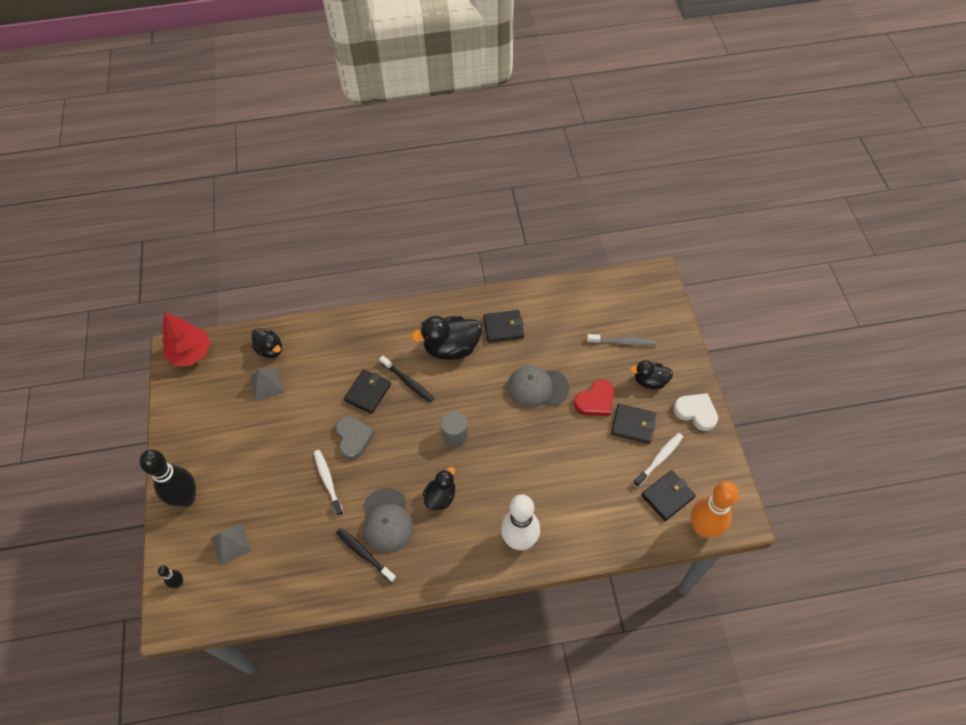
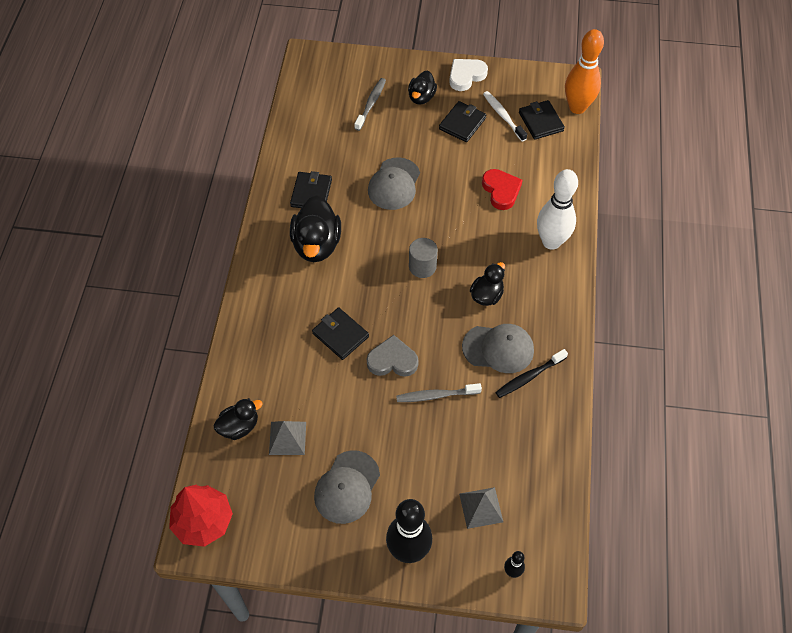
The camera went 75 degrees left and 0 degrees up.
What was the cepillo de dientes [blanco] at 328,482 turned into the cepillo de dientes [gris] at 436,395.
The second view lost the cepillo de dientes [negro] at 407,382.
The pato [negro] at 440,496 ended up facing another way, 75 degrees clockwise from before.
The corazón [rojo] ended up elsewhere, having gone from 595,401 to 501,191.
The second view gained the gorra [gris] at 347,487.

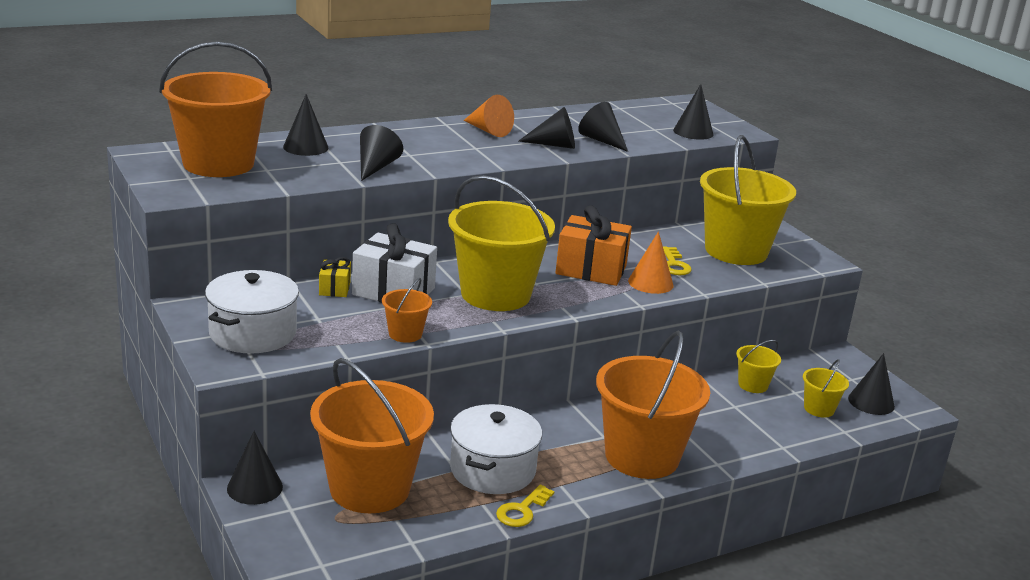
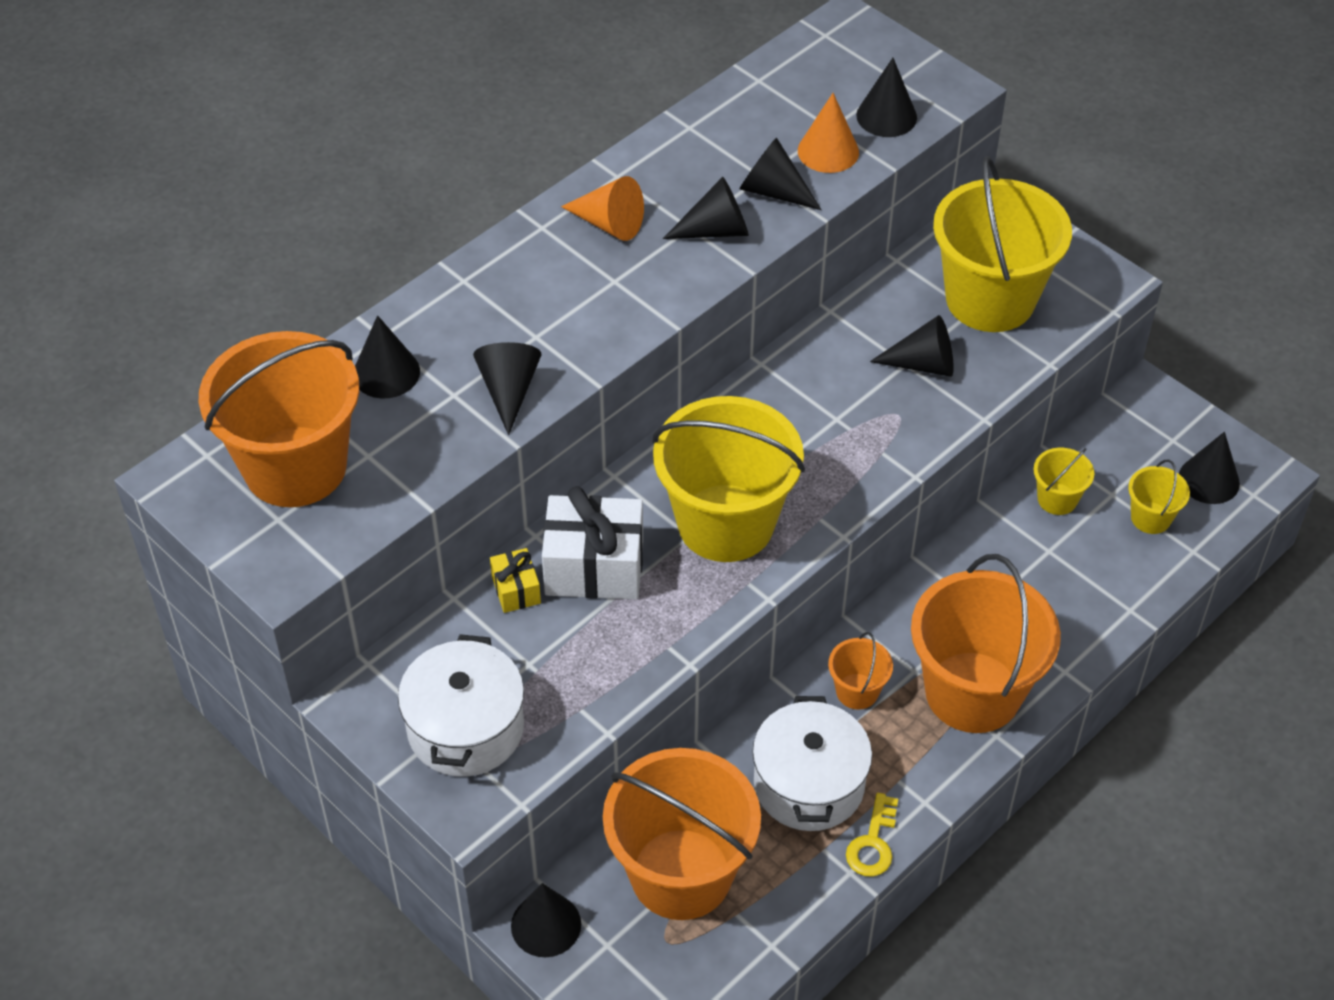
The camera went 15 degrees left and 25 degrees up.
The balde [naranja] ended up elsewhere, having gone from 405,334 to 857,691.
The second view lost the regalo [naranja] at 591,269.
The cono [naranja] ended up elsewhere, having gone from 650,283 to 828,151.
Where the llave [amarillo] stood at 674,265, the cono [negro] came to stand at 923,364.

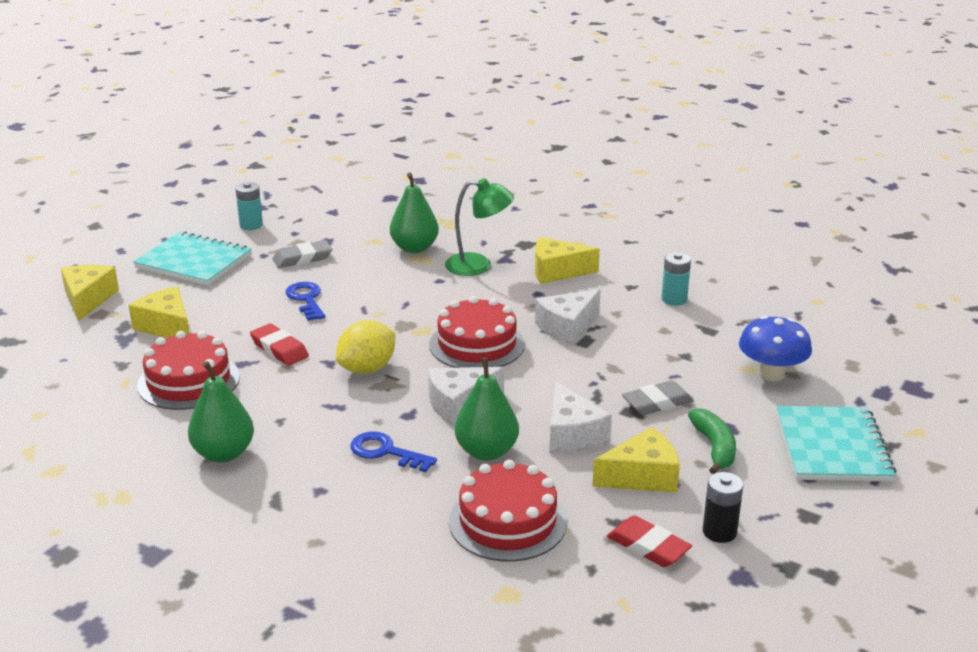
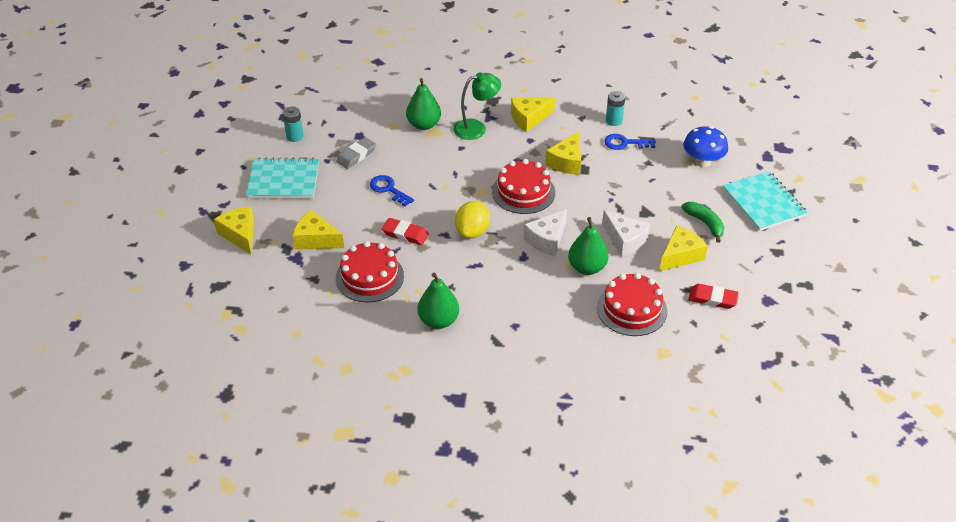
The camera went 25 degrees left and 15 degrees up.
The llave [azul] ended up elsewhere, having gone from 386,452 to 625,143.
What was the queso [blanco] at 567,327 turned into the queso [amarillo] at 567,162.
The second view lost the goma de borrar [gris] at 657,403.
The second view lost the pila [negro] at 719,532.

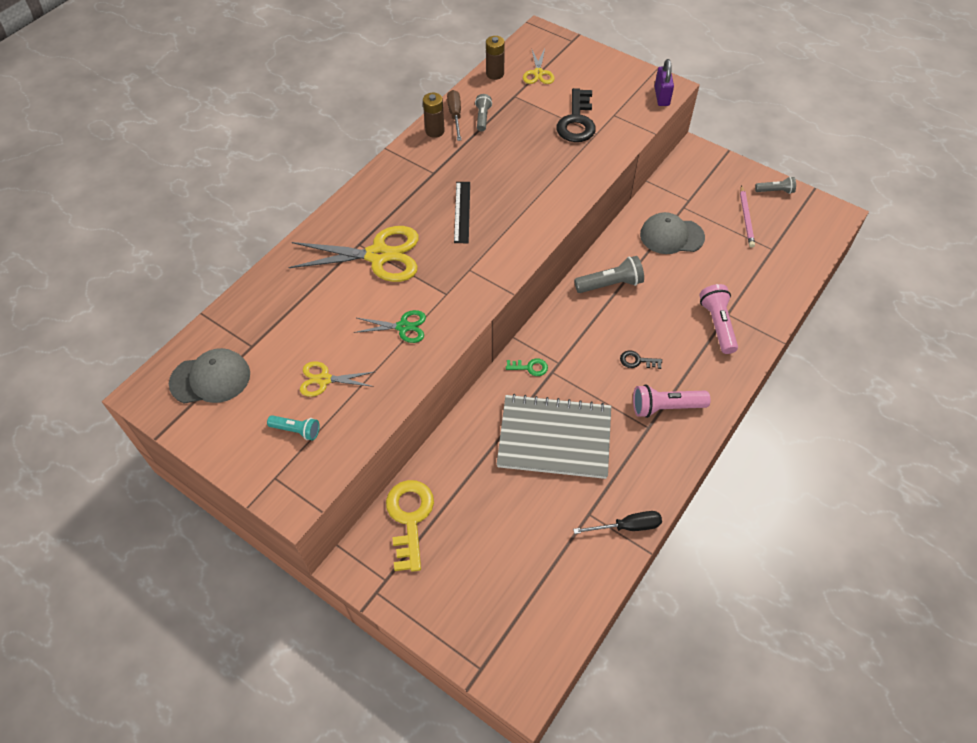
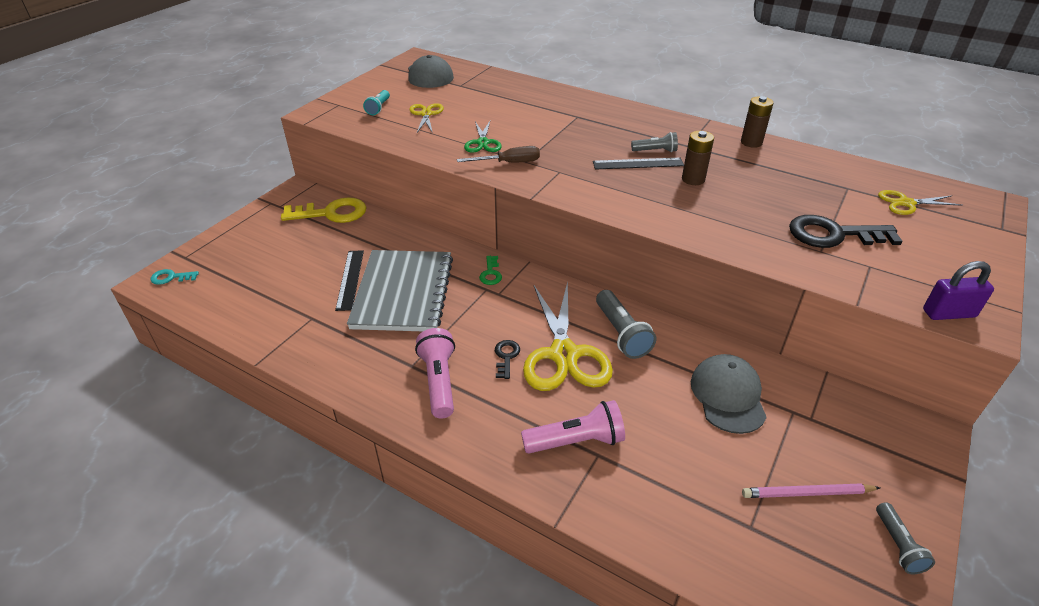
The camera went 85 degrees right and 15 degrees down.
The tijeras [amarillo] ended up elsewhere, having gone from 378,255 to 564,354.
The destornillador [marrón] ended up elsewhere, having gone from 455,115 to 509,163.
The lámpara de mano [gris] ended up elsewhere, having gone from 482,118 to 655,151.
The pila [marrón] ended up elsewhere, having gone from 495,74 to 693,179.
The second view lost the destornillador [negro] at 627,526.
The second view gained the llave [turquesa] at 171,277.
The second view gained the regla [negro] at 350,279.

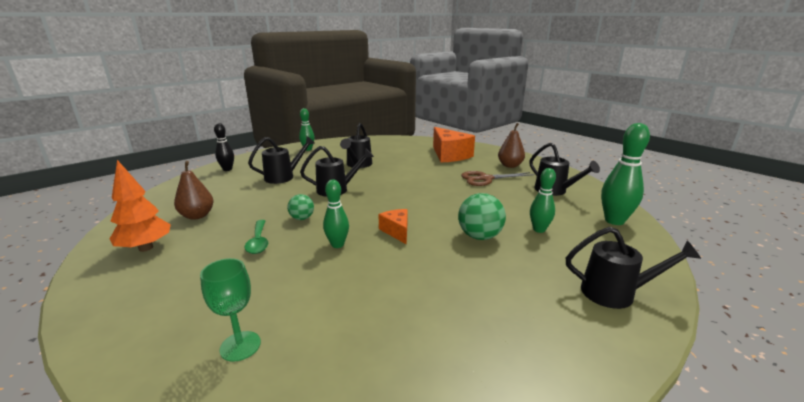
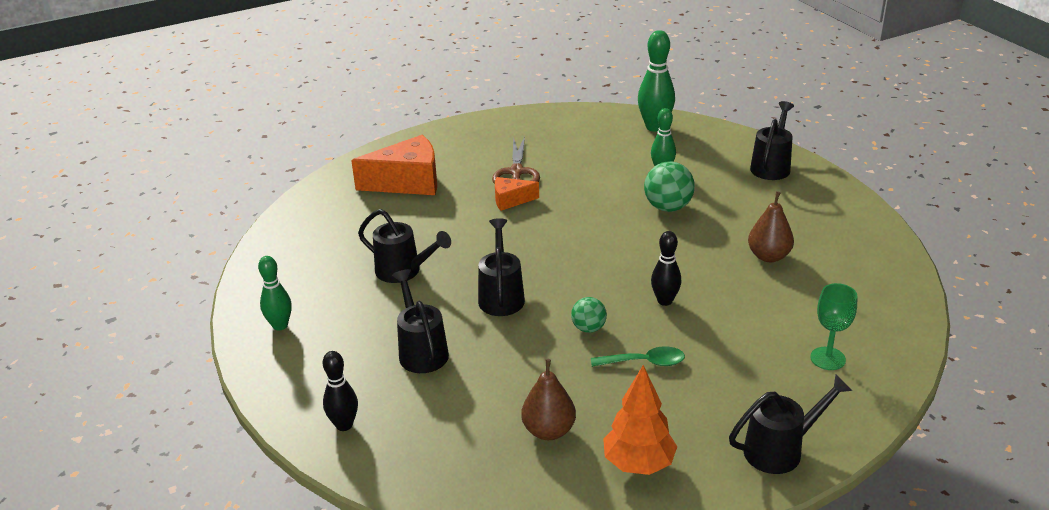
The camera went 75 degrees left and 10 degrees up.
What was the bolo [verde] at 337,244 turned into the bolo [negro] at 665,301.
The queso [naranja] ended up elsewhere, having gone from 397,231 to 511,200.
The pera [marrón] ended up elsewhere, having gone from 510,165 to 768,256.
The regadera [negro] ended up elsewhere, having gone from 554,191 to 780,450.

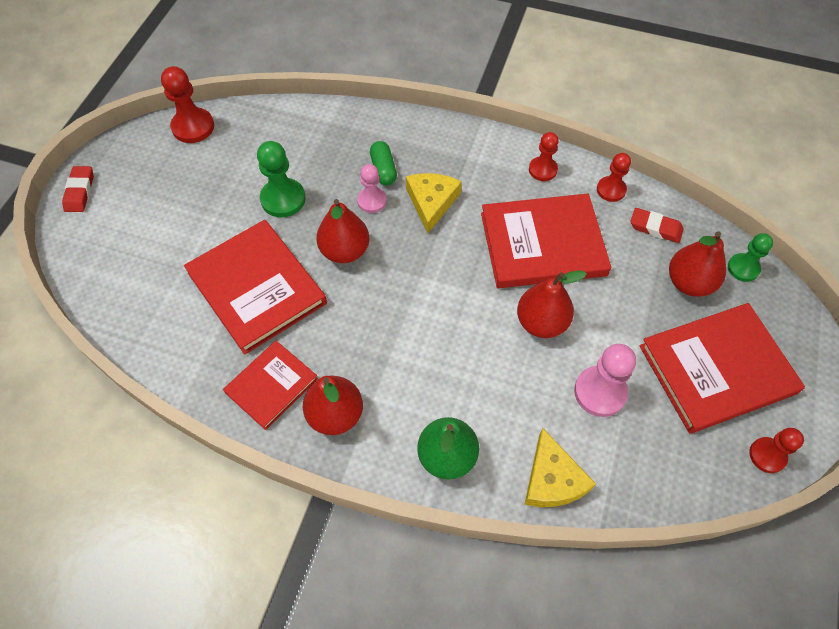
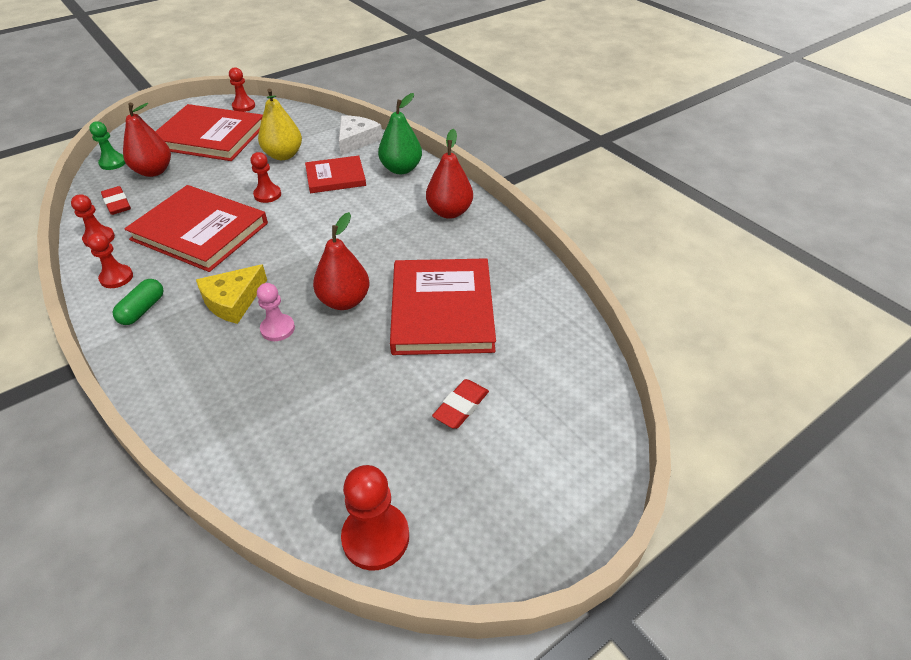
The camera went 145 degrees left and 15 degrees down.
The goma de borrar [rojo] ended up elsewhere, having gone from 80,191 to 461,407.
The libro [rojo] ended up elsewhere, having gone from 271,386 to 335,177.
The second view lost the peón [verde] at 283,199.
The cápsula [verde] ended up elsewhere, having gone from 383,170 to 142,310.
Where the pera [rojo] stood at 541,322, the peón [rojo] came to stand at 267,195.
What was the queso [amarillo] at 552,479 turned into the queso [blanco] at 356,140.
Where the peón [rosa] stood at 600,392, the pera [amarillo] came to stand at 283,155.

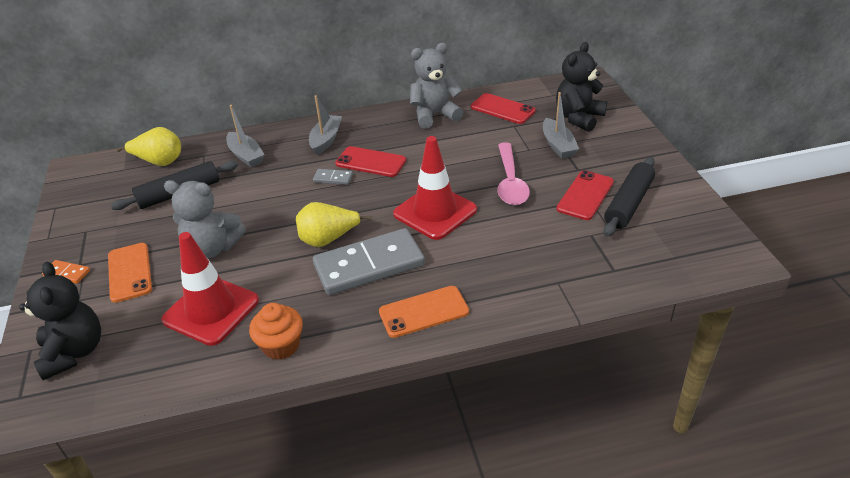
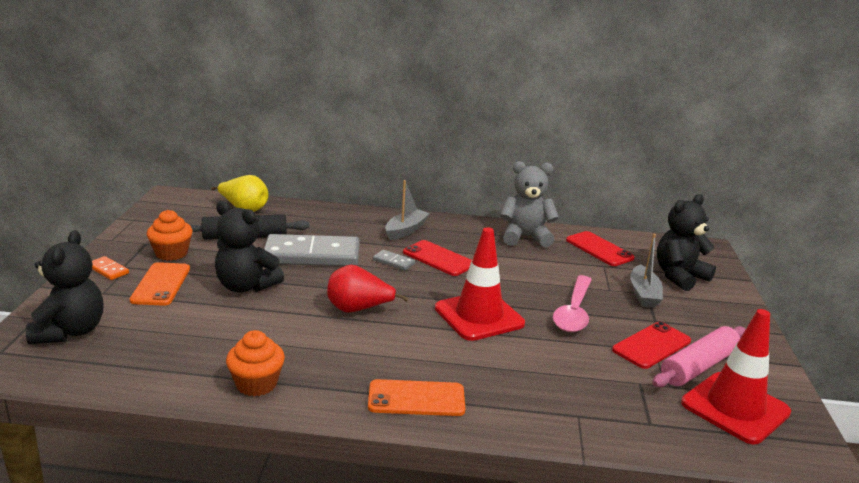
The camera went 15 degrees right and 15 degrees down.
The cono de tráfico [rojo] ended up elsewhere, having gone from 211,310 to 735,408.
What was the osito [gris] at 212,248 turned into the osito [negro] at 246,286.
The second view lost the barco [gris] at 246,155.
What was the pera [amarillo] at 328,239 turned into the pera [rojo] at 358,309.
The ficha de dominó [gris] ended up elsewhere, having gone from 369,265 to 312,255.
What was the rodillo [negro] at 628,204 turned into the rodillo [rosa] at 698,366.
The second view gained the magdalena [naranja] at 171,253.

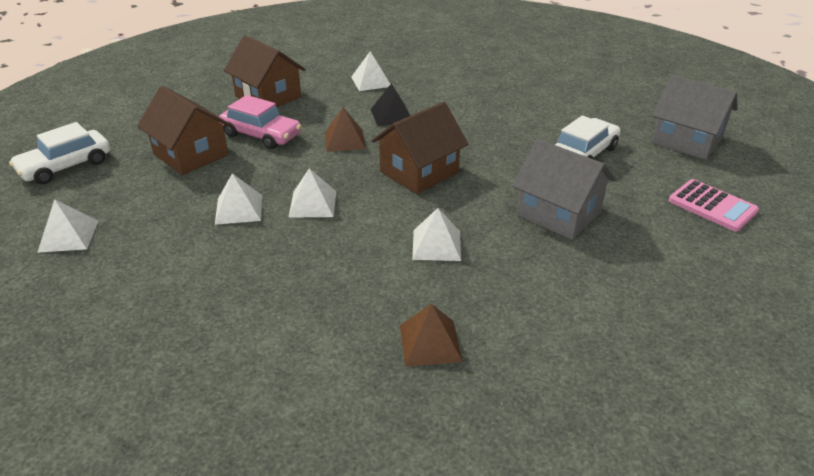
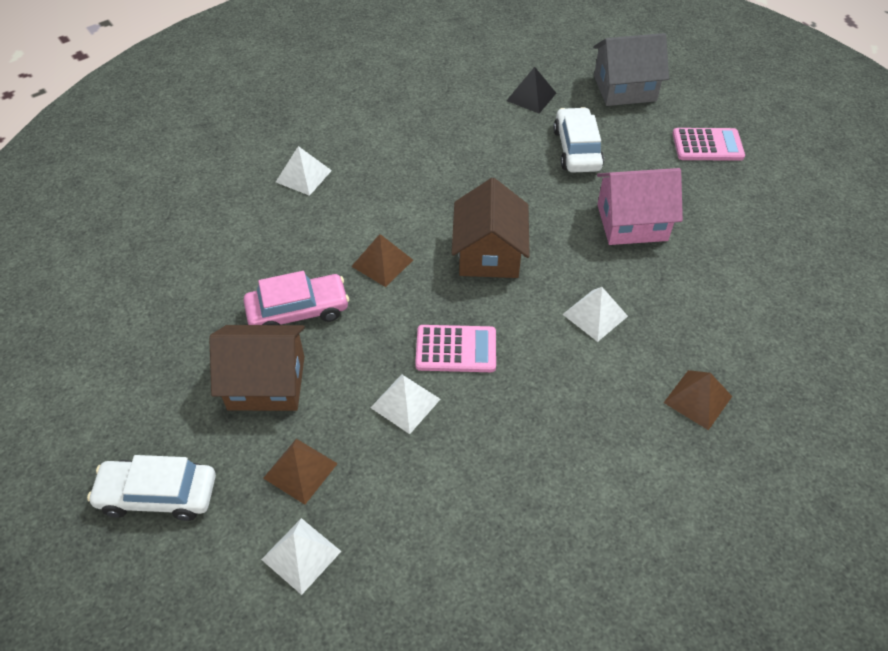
The camera went 45 degrees left and 15 degrees up.
The coche [blanco] at 65,166 ended up facing another way, 90 degrees clockwise from before.
The second view lost the casa [marrón] at 268,96.
Where the pirámide [blanco] stood at 313,204, the calculadora [rosa] came to stand at 456,349.
The pirámide [negro] ended up elsewhere, having gone from 391,115 to 531,97.
What was the casa [gris] at 558,213 turned into the casa [rosa] at 632,222.
The second view gained the pirámide [marrón] at 300,470.

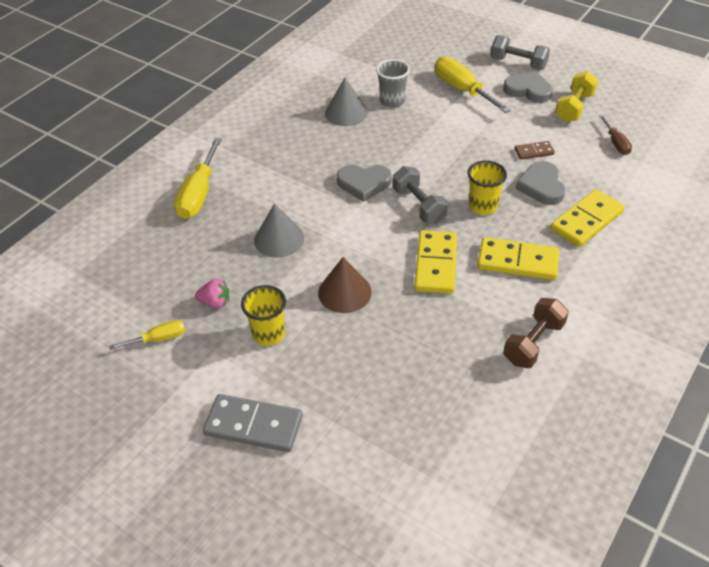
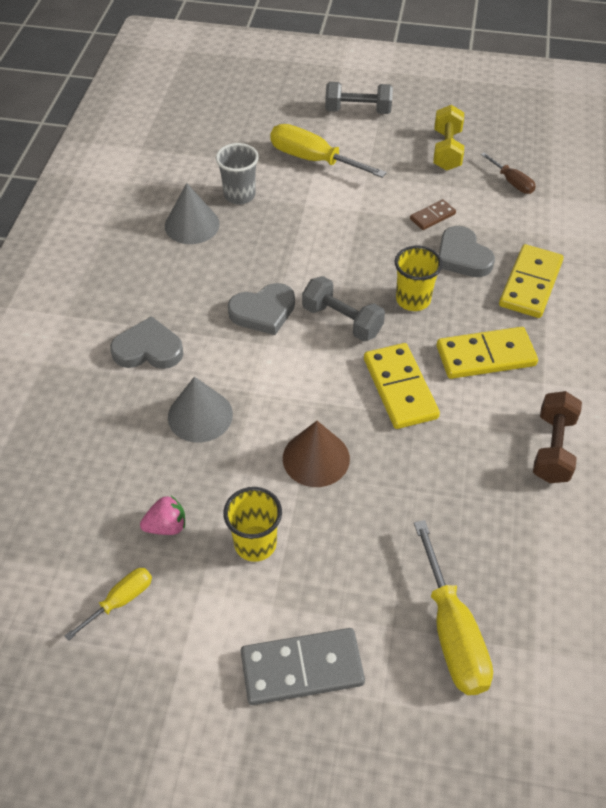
The camera went 25 degrees left and 5 degrees up.
The destornillador [amarillo] ended up elsewhere, having gone from 199,194 to 452,632.
The corazón [gris] ended up elsewhere, having gone from 528,90 to 148,349.

